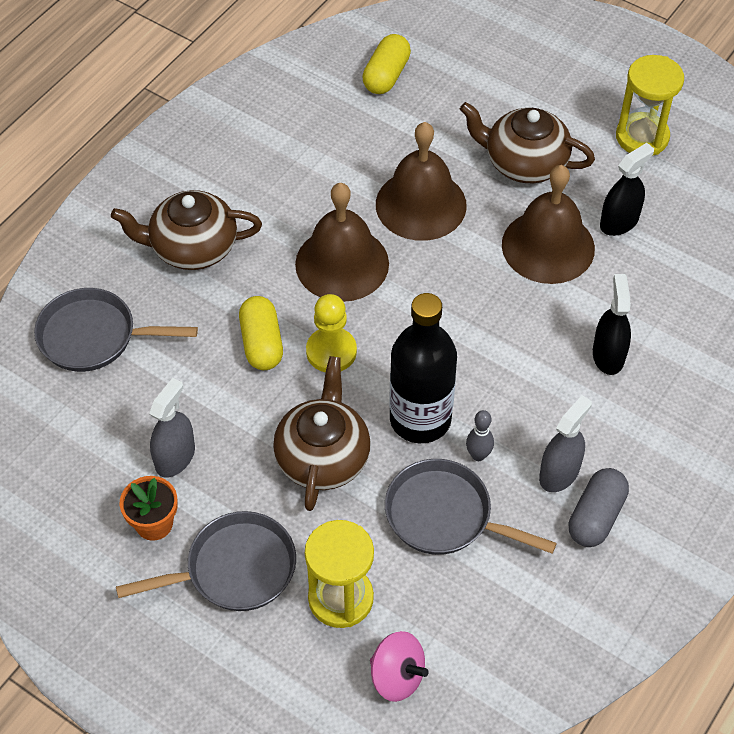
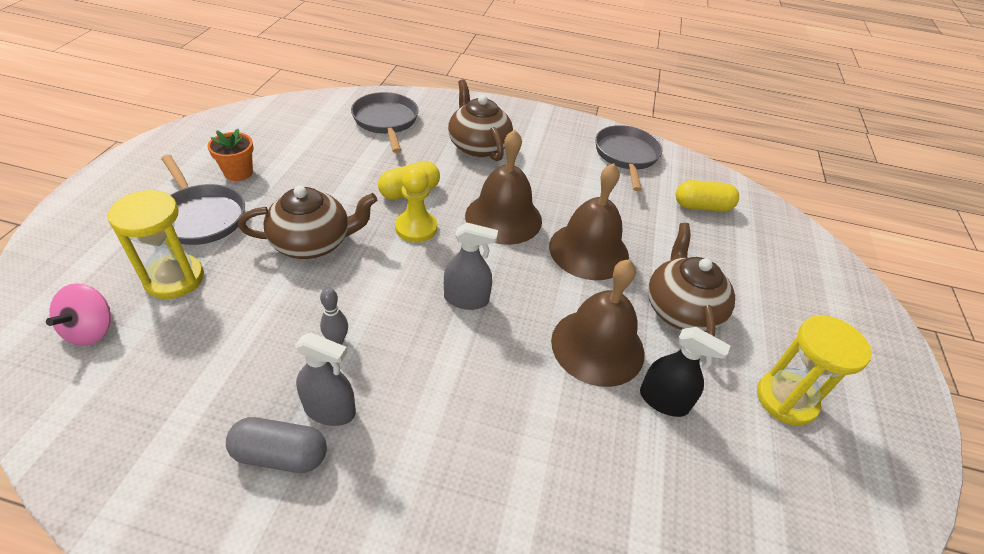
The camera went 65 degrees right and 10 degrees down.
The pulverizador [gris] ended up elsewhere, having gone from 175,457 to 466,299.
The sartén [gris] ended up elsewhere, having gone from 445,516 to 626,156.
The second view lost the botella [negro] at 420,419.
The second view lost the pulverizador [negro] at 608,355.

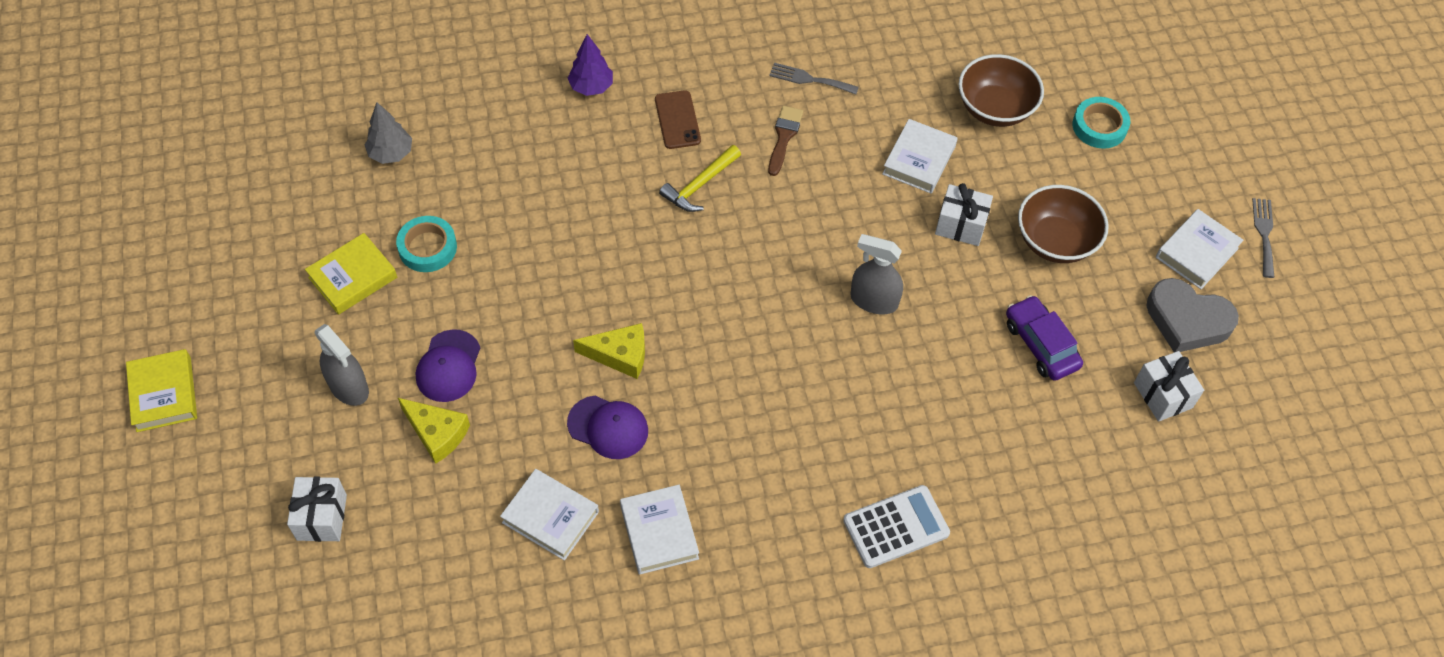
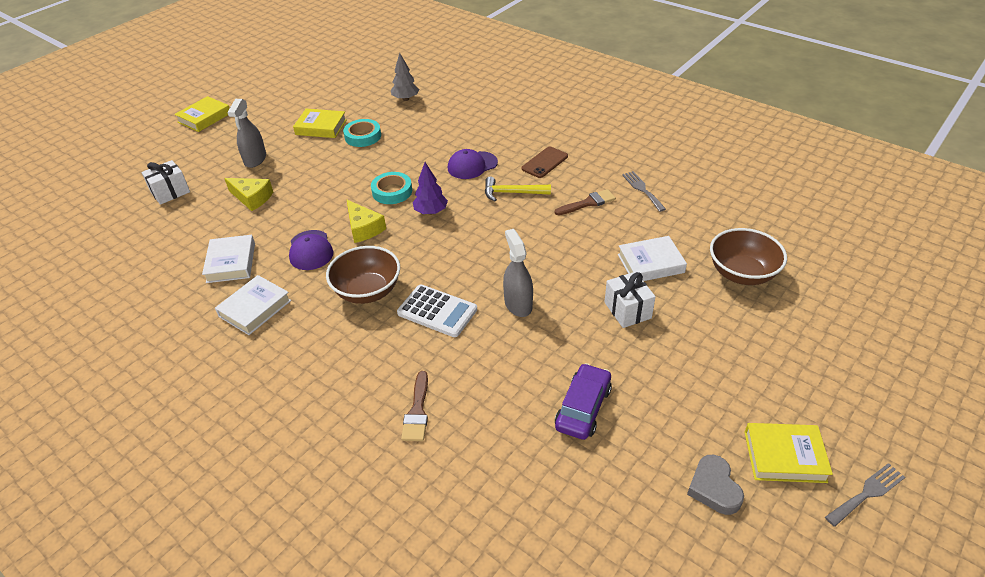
The camera went 55 degrees right and 15 degrees down.
The queso [amarillo] at 437,433 ended up facing another way, 60 degrees counterclockwise from before.
The gorra [morado] ended up elsewhere, having gone from 448,366 to 472,165.
The árbol [morado] ended up elsewhere, having gone from 591,87 to 431,212.
The calculadora [blanco] ended up elsewhere, having gone from 896,527 to 437,311.
The cuenco [marrón] ended up elsewhere, having gone from 1055,241 to 367,291.
The cinta adhesiva [turquesa] ended up elsewhere, having gone from 1099,126 to 392,191.
The second view lost the regalo [blanco] at 1163,395.
The size of the corazón [gris] at 1187,320 changed by a factor of 0.67.
What was the libro [blanco] at 1196,253 turned into the libro [amarillo] at 784,456.
The second view gained the pincel [marrón] at 417,411.

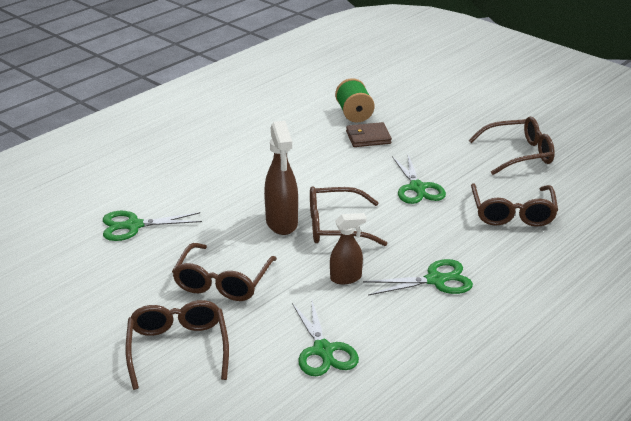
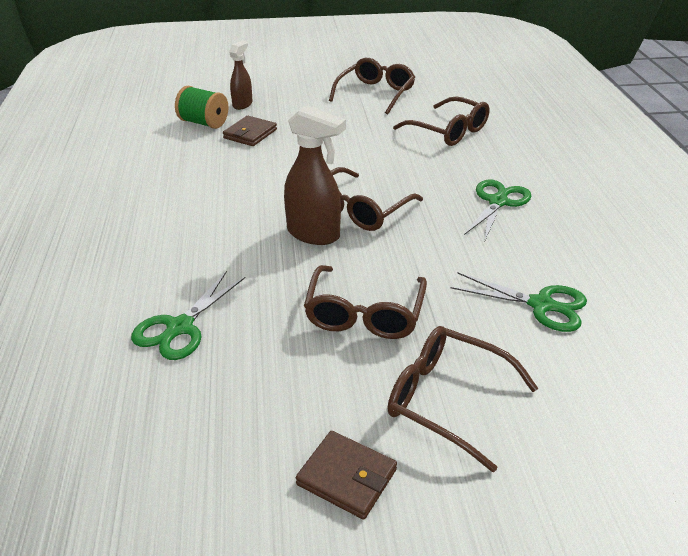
The camera went 50 degrees left and 5 degrees up.
The gafas [marrón] at 222,282 ended up facing another way, 45 degrees clockwise from before.
The pulverizador [marrón] ended up elsewhere, having gone from 346,278 to 242,104.
The second view lost the tijeras [verde] at 417,188.
The second view gained the cartera [marrón] at 347,477.

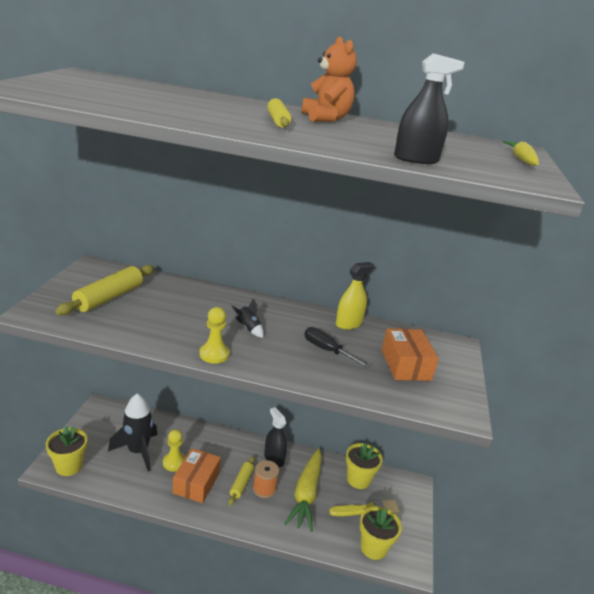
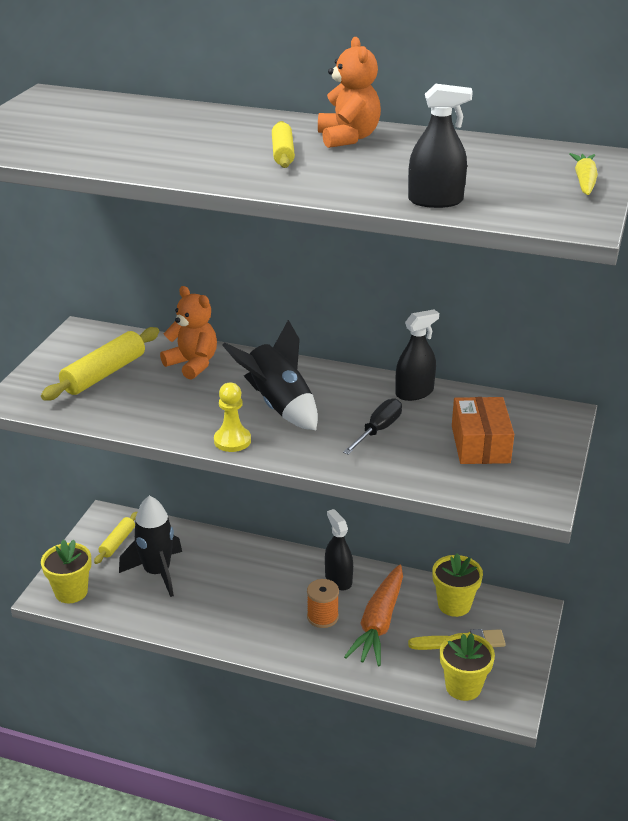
The camera went 10 degrees right and 5 degrees up.
The second view lost the peón [amarillo] at 174,462.
The second view lost the caja [naranja] at 196,483.
The rodillo [amarillo] ended up elsewhere, having gone from 241,484 to 117,542.
The size of the cohete [negro] at 248,328 changed by a factor of 2.16.
What was the zanahoria [amarillo] at 306,494 turned into the zanahoria [naranja] at 379,623.
The destornillador [negro] at 327,350 ended up facing another way, 75 degrees clockwise from before.
What was the pulverizador [amarillo] at 348,324 turned into the pulverizador [negro] at 414,392.
The second view gained the osito [naranja] at 193,364.

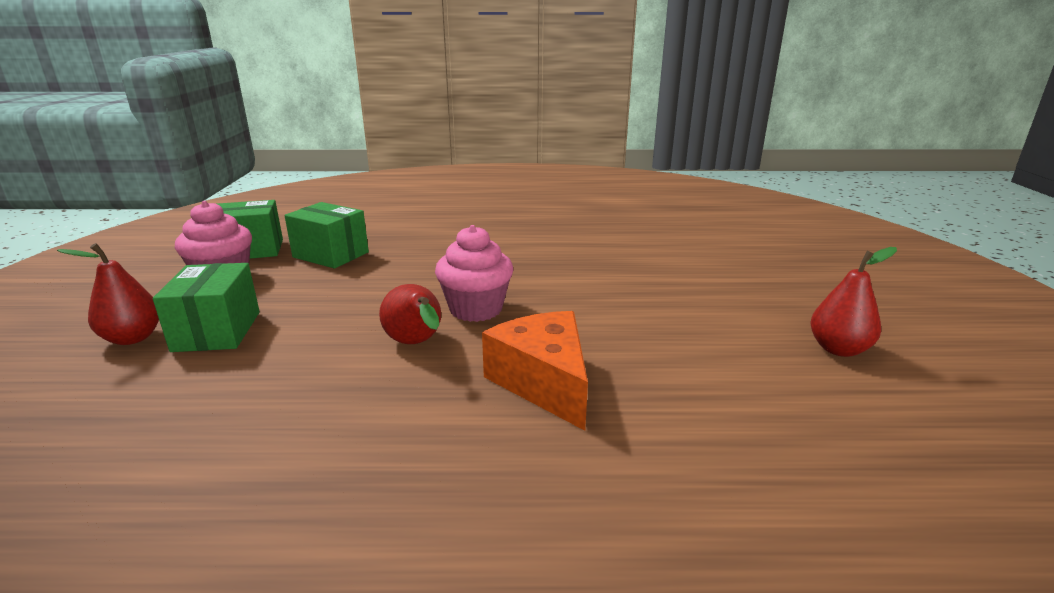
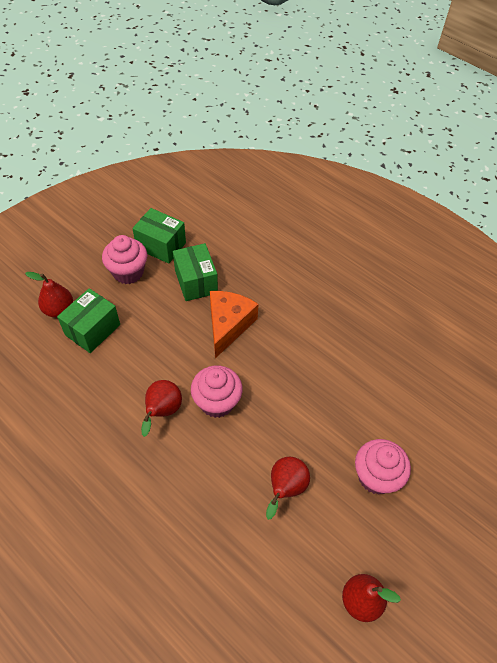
The camera went 40 degrees right and 30 degrees up.
The queso [naranja] ended up elsewhere, having gone from 544,382 to 228,325.
The second view gained the pera [rojo] at 285,489.
The second view gained the magdalena [rosa] at 376,476.

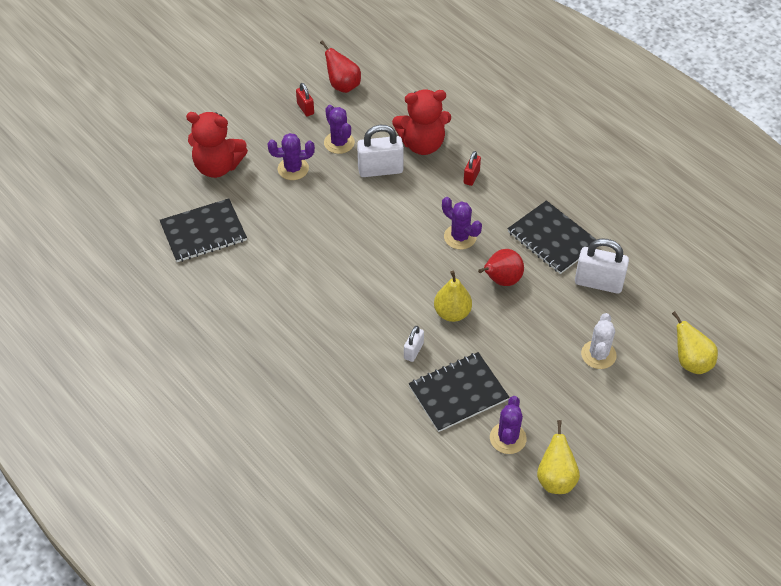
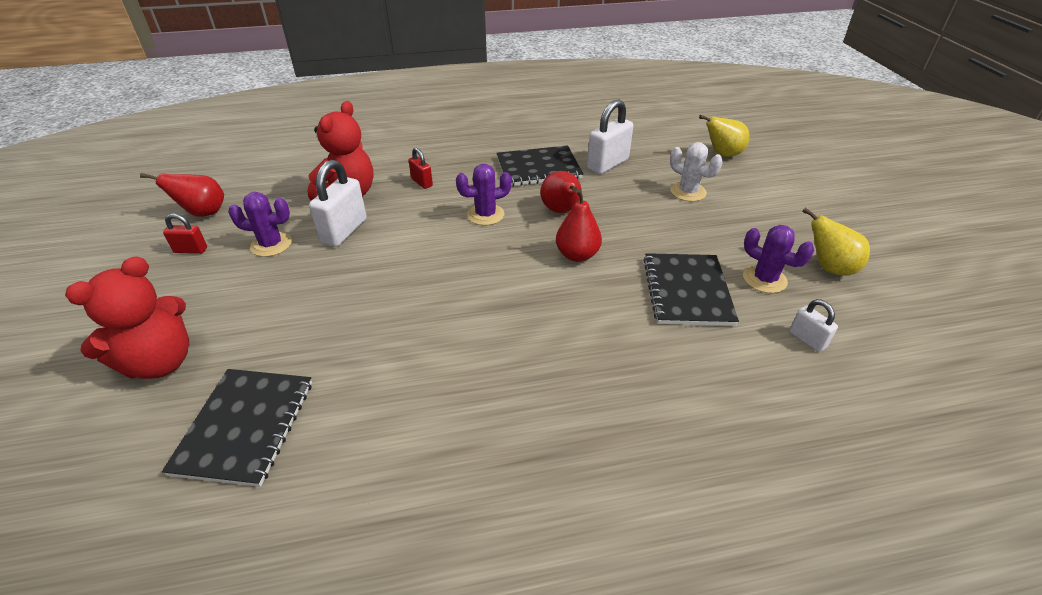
The camera went 60 degrees left and 10 degrees down.
The second view lost the cactus [morado] at 293,169.
The candado [blanco] ended up elsewhere, having gone from 413,351 to 807,339.
What was the pera [amarillo] at 452,313 turned into the pera [rojo] at 577,255.

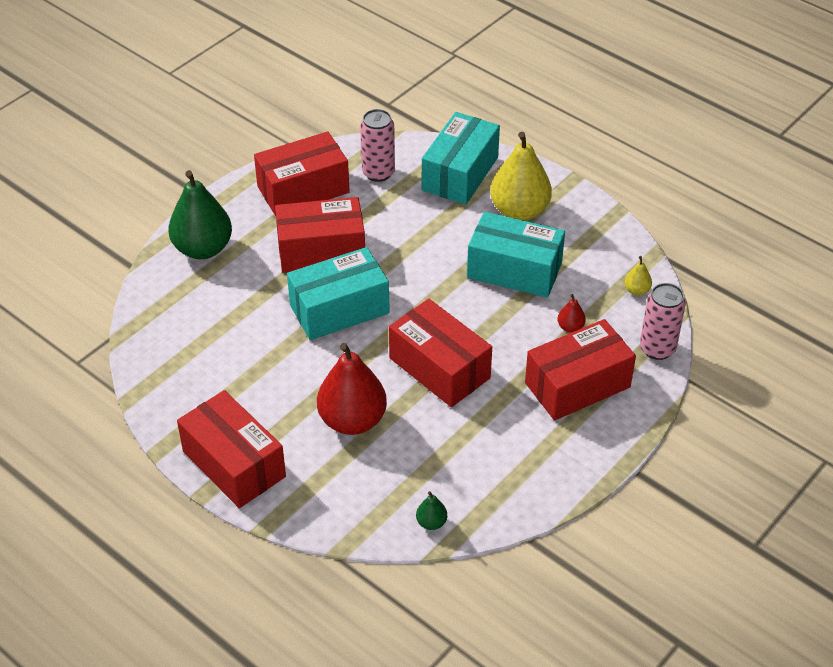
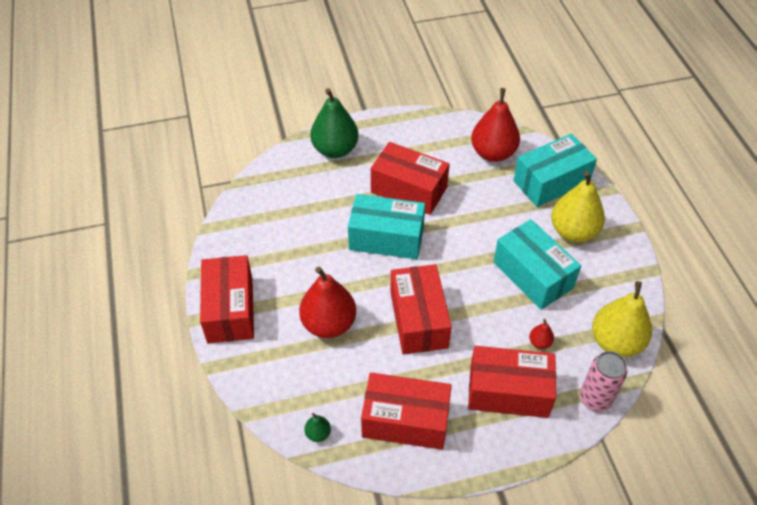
The camera went 35 degrees right and 5 degrees up.
The caja [rojo] ended up elsewhere, having gone from 303,189 to 405,420.
Where the lata [rosa] stood at 378,173, the pera [rojo] came to stand at 493,153.
The size of the pera [amarillo] at 636,290 changed by a factor of 2.34.

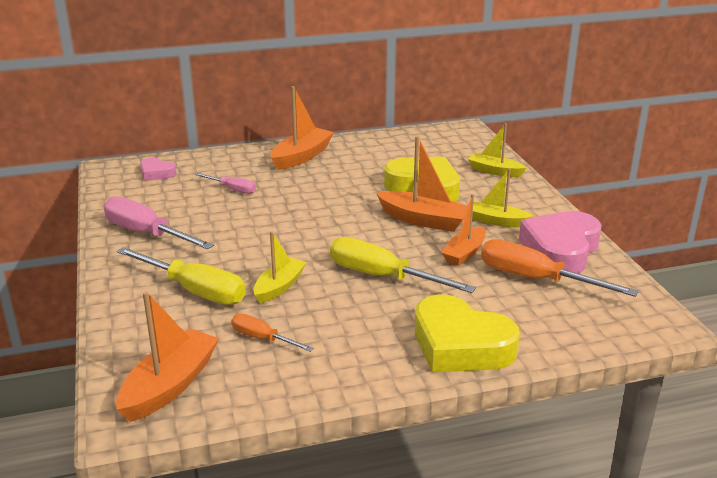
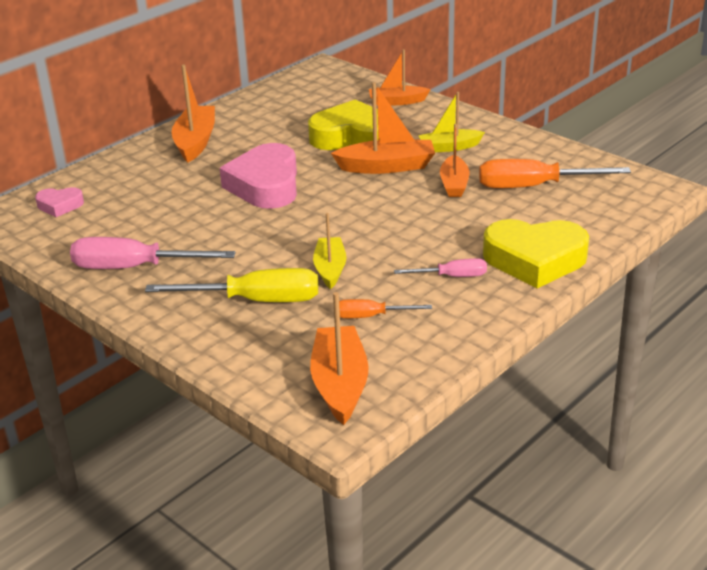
The camera went 30 degrees left and 5 degrees up.
The destornillador [rosa] ended up elsewhere, having gone from 232,189 to 452,276.
The second view lost the destornillador [amarillo] at 382,276.
What was the barco [amarillo] at 495,171 turned into the barco [naranja] at 397,101.
The corazón [rosa] ended up elsewhere, having gone from 560,250 to 265,185.

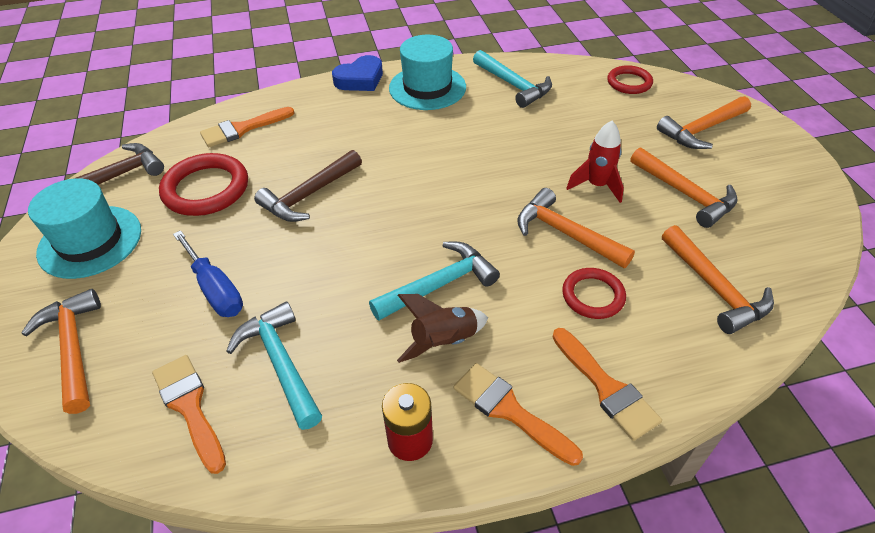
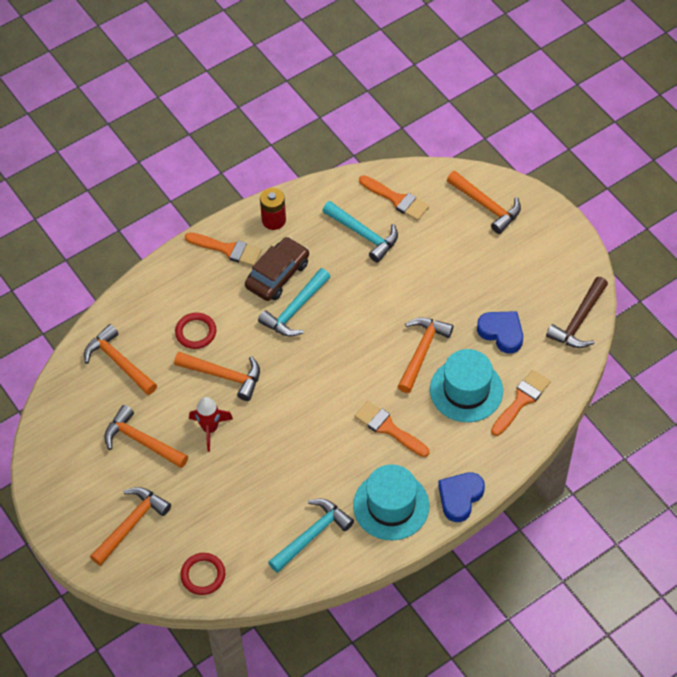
The camera went 160 degrees right and 10 degrees up.
The sombrero [turquesa] ended up elsewhere, having gone from 90,241 to 466,390.
Where the anillo [rojo] stood at 206,189, the corazón [azul] came to stand at 501,333.
The second view lost the destornillador [azul] at 215,289.
What was the martillo [marrón] at 309,195 turned into the martillo [naranja] at 422,352.
Where the cohete [marrón] stood at 443,341, the coche [marrón] came to stand at 277,275.
The martillo [turquesa] at 513,85 ended up facing another way, 105 degrees clockwise from before.
The pincel [naranja] ended up elsewhere, having gone from 606,387 to 388,428.

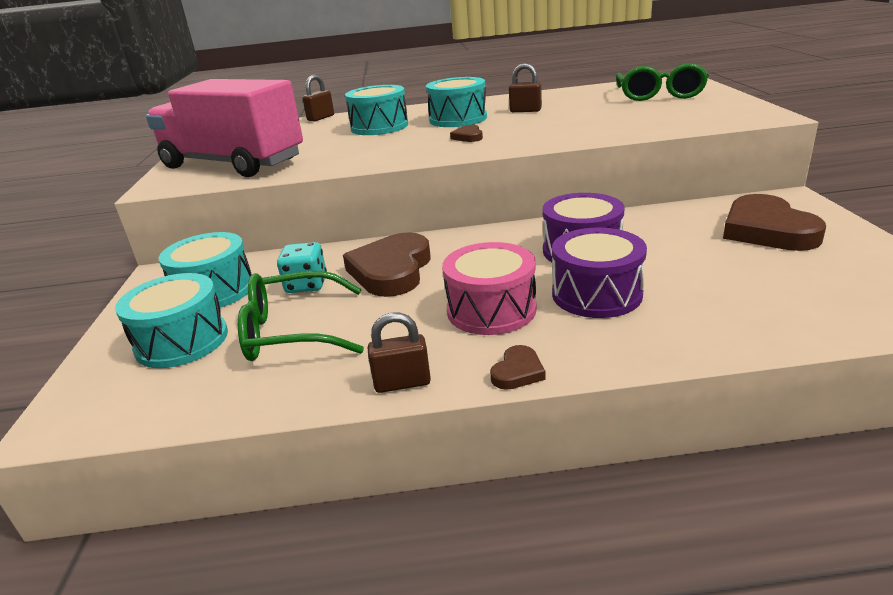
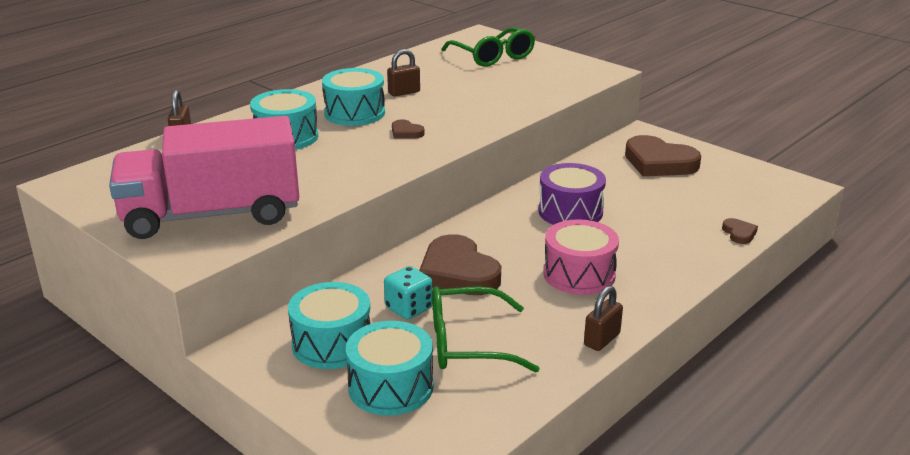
The camera went 45 degrees left and 0 degrees up.
The gafas [verde] at 292,331 ended up facing another way, 45 degrees clockwise from before.
The corazón [marrón] ended up elsewhere, having gone from 517,372 to 739,233.
The second view lost the tambor [morado] at 596,294.

